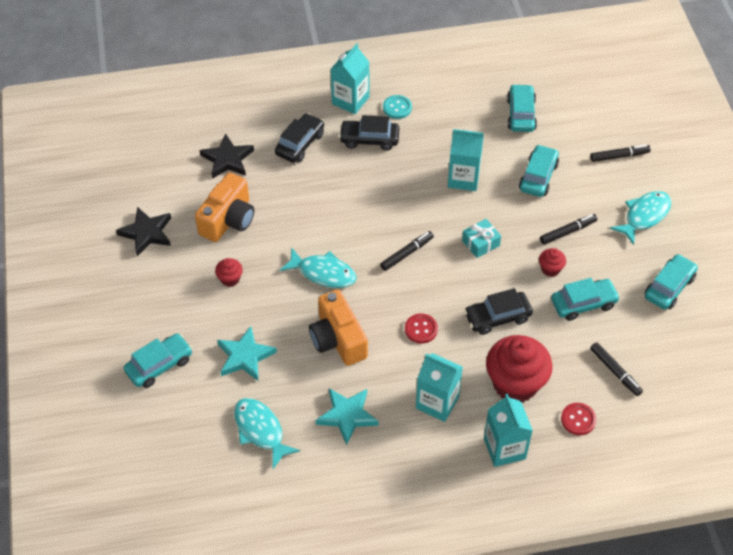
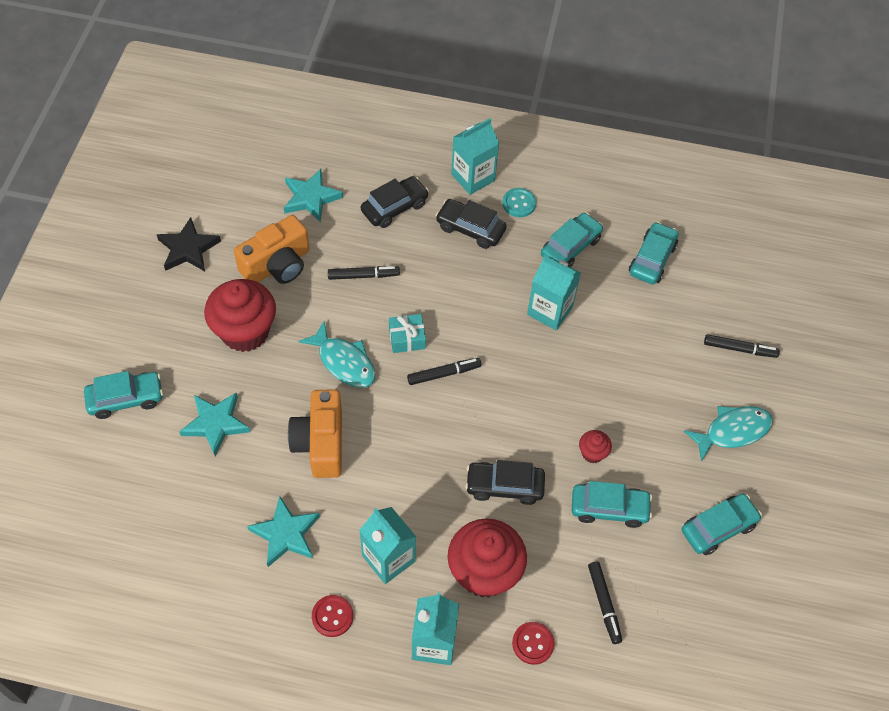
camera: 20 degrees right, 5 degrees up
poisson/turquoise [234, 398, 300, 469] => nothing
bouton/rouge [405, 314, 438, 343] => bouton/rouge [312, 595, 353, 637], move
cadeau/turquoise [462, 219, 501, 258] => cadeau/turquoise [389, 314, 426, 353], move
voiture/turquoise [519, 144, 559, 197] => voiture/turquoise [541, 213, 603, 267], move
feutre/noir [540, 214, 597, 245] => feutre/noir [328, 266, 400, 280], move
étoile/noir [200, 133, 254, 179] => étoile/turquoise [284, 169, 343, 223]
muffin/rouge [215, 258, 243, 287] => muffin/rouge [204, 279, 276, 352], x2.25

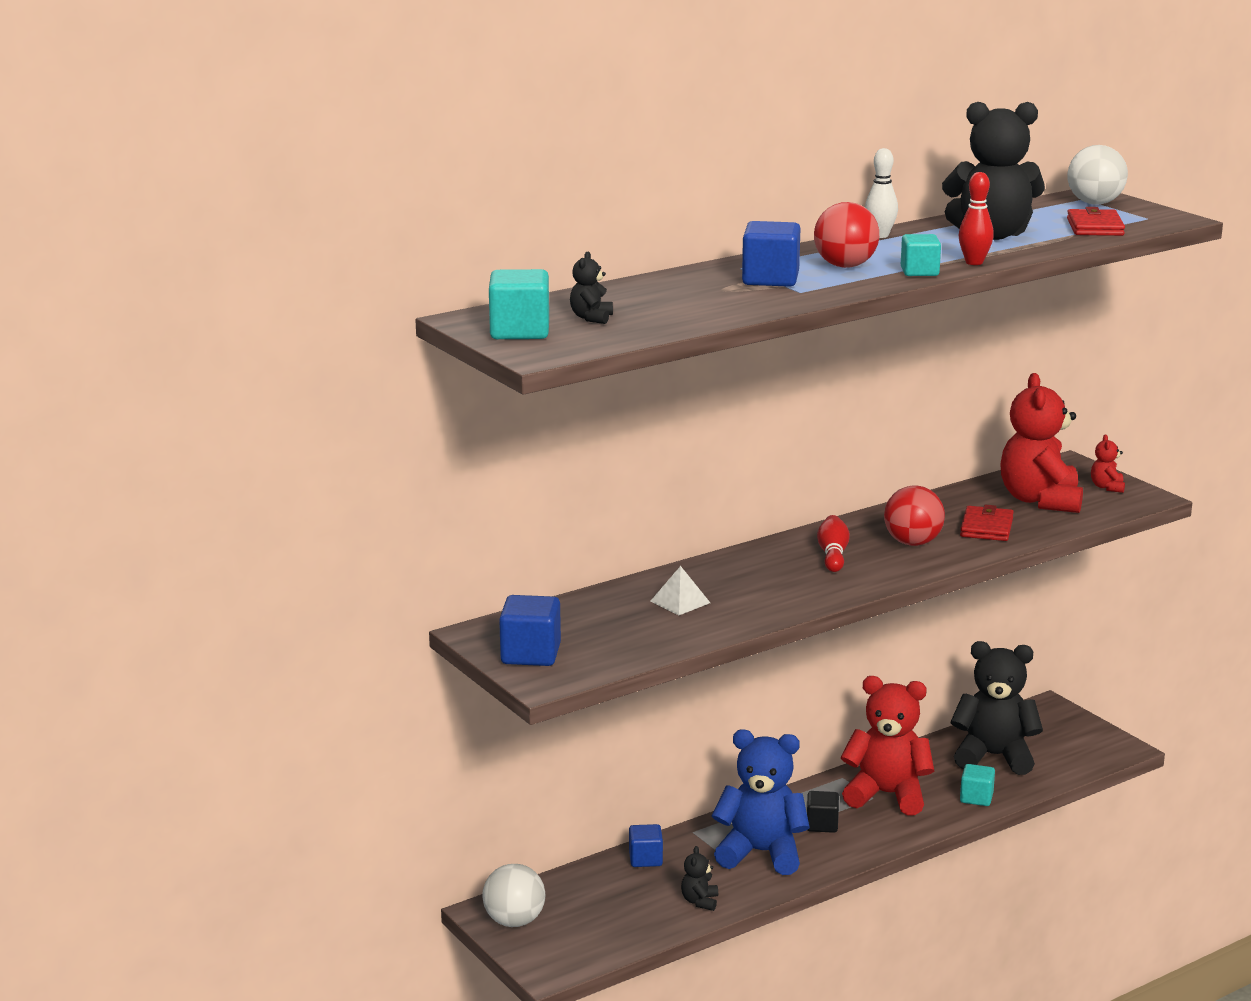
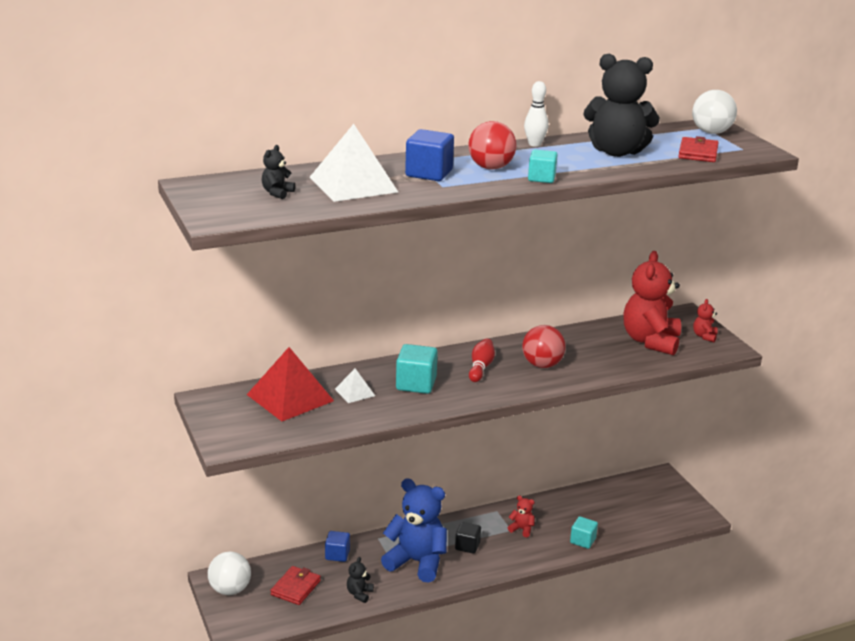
camera: 10 degrees right, 5 degrees up
cube/bleu [499, 595, 561, 666] => nothing
ours en peluche/noir [951, 641, 1043, 775] => nothing
quille/rouge [958, 172, 994, 265] => nothing
nothing => pyramide/rouge [247, 347, 334, 421]
nothing => pyramide/blanc [309, 124, 398, 202]
cube/turquoise [489, 269, 549, 339] => cube/turquoise [396, 344, 438, 394], move
portefeuille/rouge [960, 505, 1014, 541] => portefeuille/rouge [270, 566, 321, 605], move
ours en peluche/rouge [841, 676, 934, 815] => ours en peluche/rouge [508, 495, 535, 537], x0.42

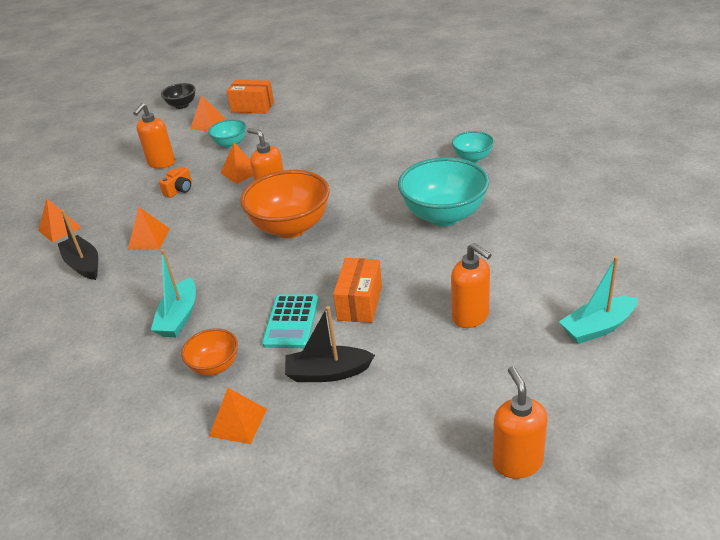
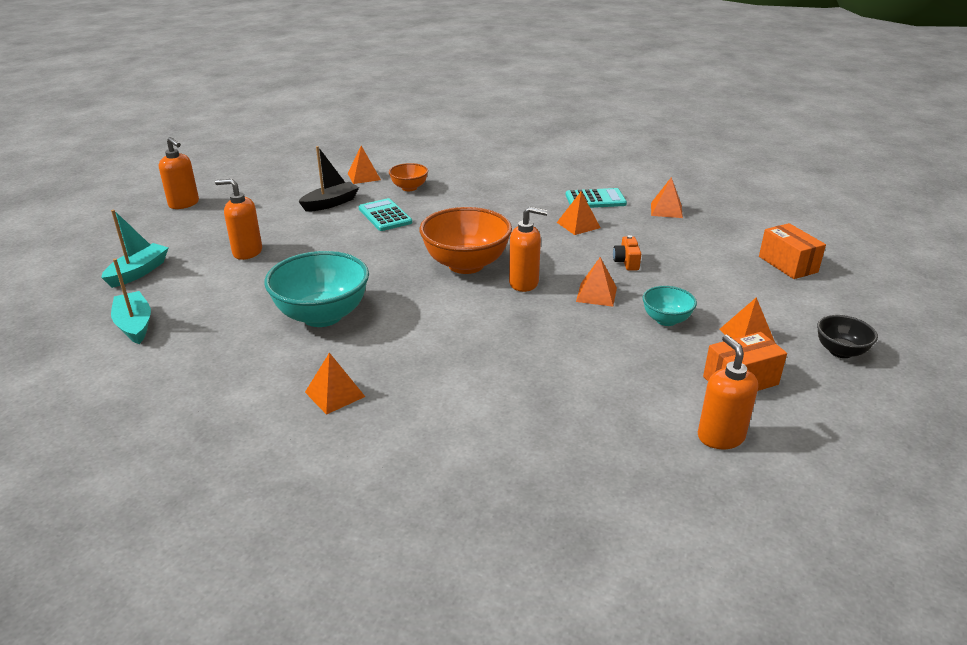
camera: 140 degrees right, 5 degrees down
distributeur de savon/orange [133, 103, 175, 169] => distributeur de savon/orange [698, 335, 758, 449], move
bateau/turquoise [151, 249, 196, 337] => bateau/turquoise [111, 258, 151, 344], move
boîte/orange [333, 258, 382, 323] => boîte/orange [759, 223, 826, 279], move
bateau/noir [58, 210, 98, 280] => calculatrice/turquoise [566, 188, 627, 208]
bol/turquoise [452, 131, 494, 163] => pyramide/orange [305, 353, 365, 415]

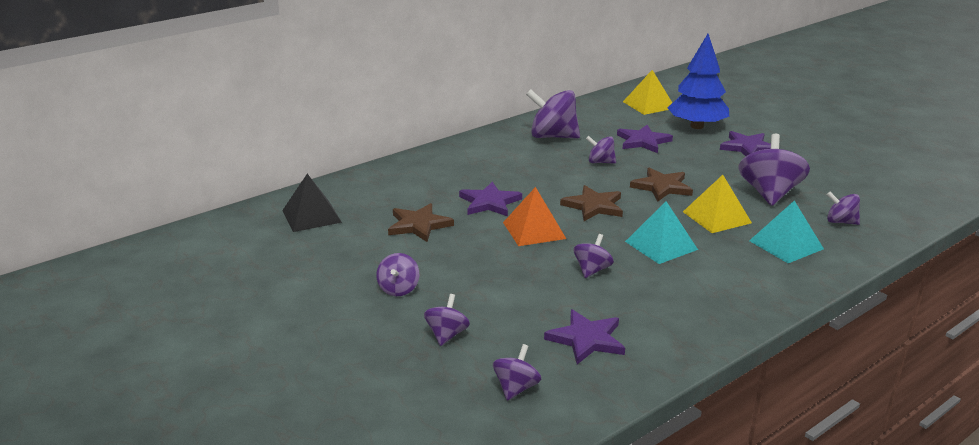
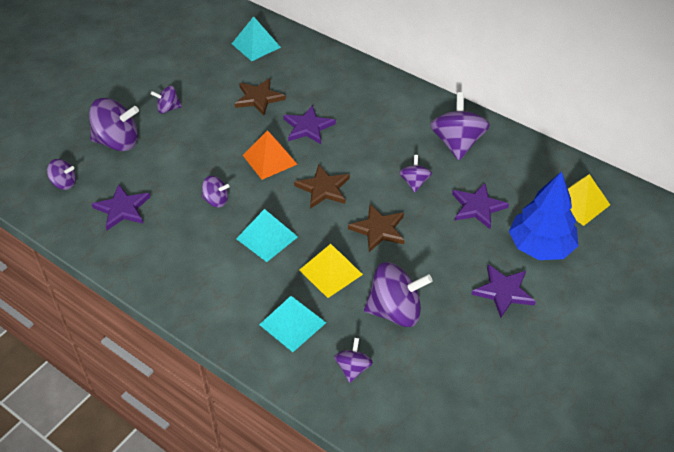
camera: 75 degrees right, 20 degrees up
pyramide/noir [282, 174, 342, 232] => pyramide/turquoise [232, 16, 281, 61]
toupie/violet [424, 294, 470, 346] => toupie/violet [89, 98, 139, 151], x1.87

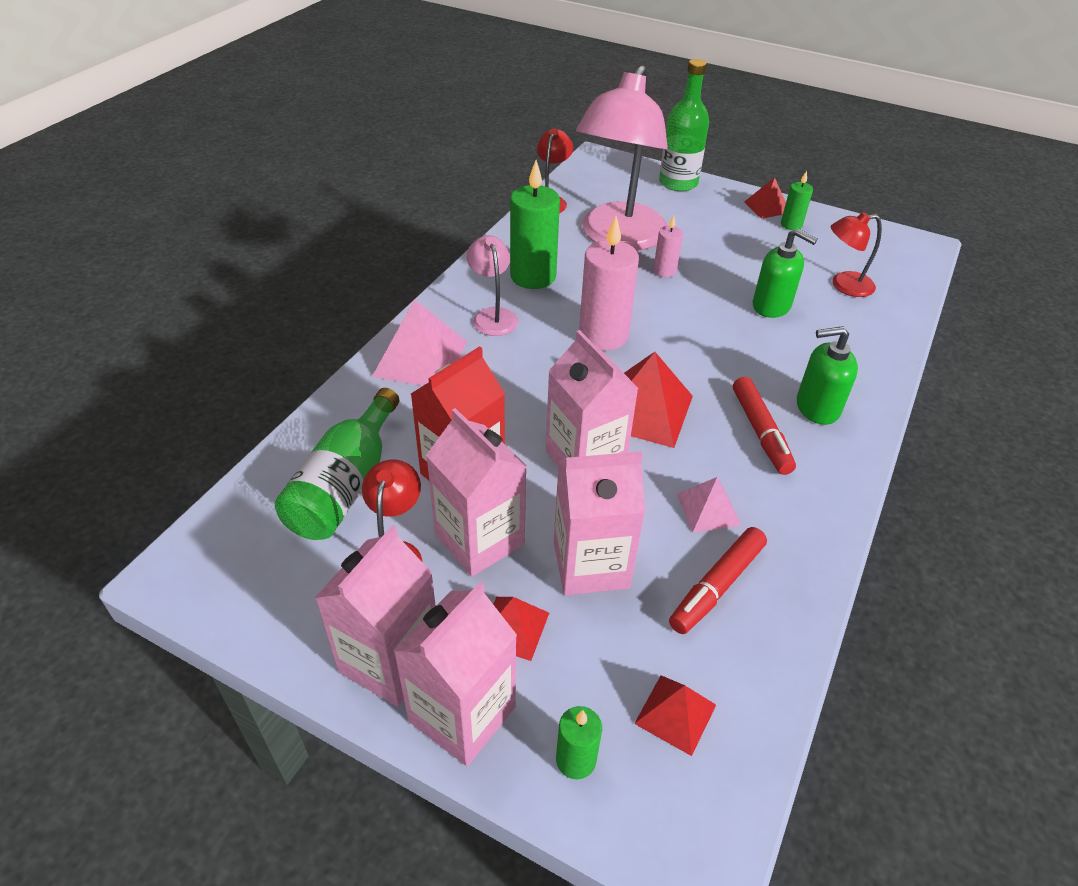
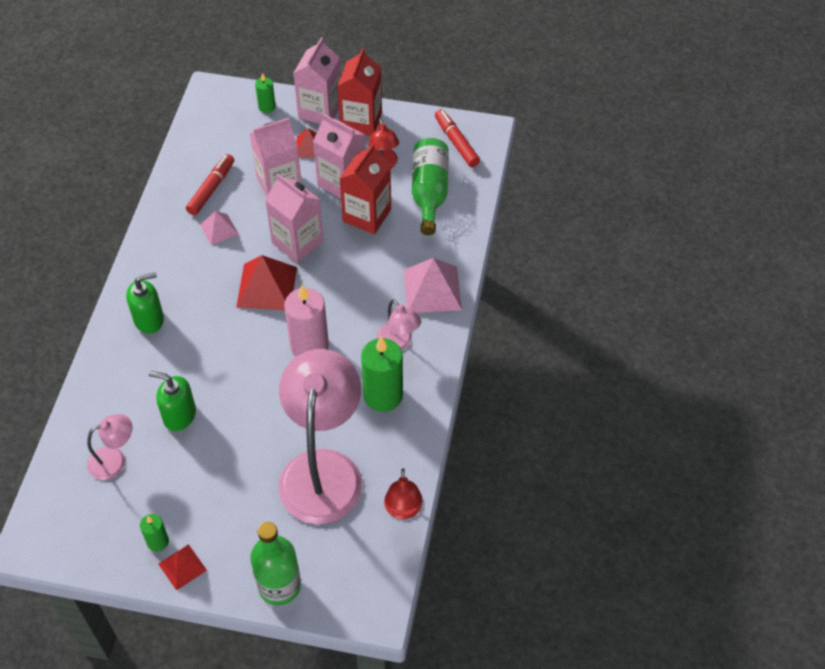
camera: 165 degrees right, 10 degrees up
pyramide/rouge [634, 675, 716, 756] => nothing
bougie/rose [653, 215, 683, 277] => nothing
feutre/rouge [733, 377, 796, 475] => feutre/rouge [435, 109, 480, 167], move
brique de lait/rose [315, 525, 436, 706] => brique de lait/rouge [338, 48, 382, 136]
lampe/rouge [831, 212, 882, 297] => lampe/rose [87, 414, 132, 480]

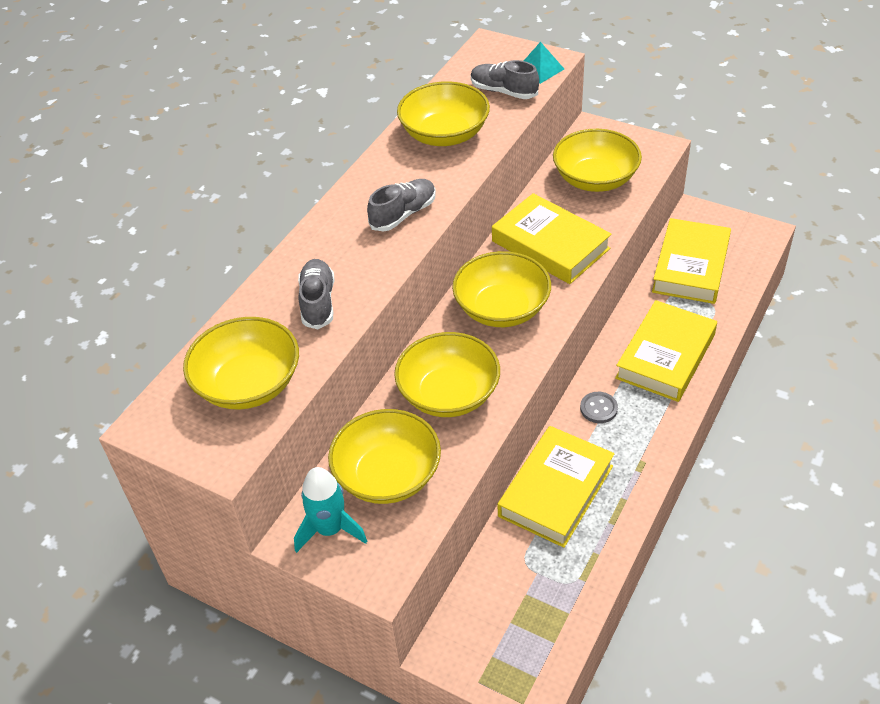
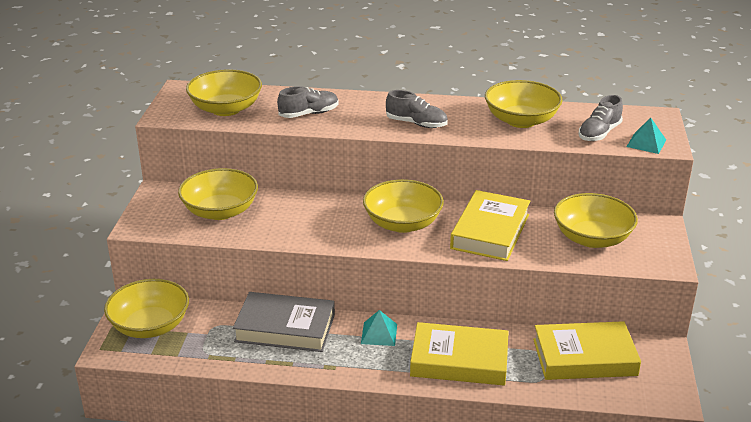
camera: 65 degrees right, 15 degrees down
fusée/turquoise [294, 467, 367, 553] => nothing
bol/jaune [394, 332, 500, 417] => bol/jaune [104, 279, 189, 338], move
bouton/gris [580, 392, 618, 423] => pyramide/turquoise [361, 310, 397, 346]
livre/jaune [497, 426, 615, 548] => livre/gris [233, 292, 335, 352]
chaussure/gris [471, 60, 539, 99] => chaussure/gris [578, 95, 623, 141], 150 degrees counterclockwise

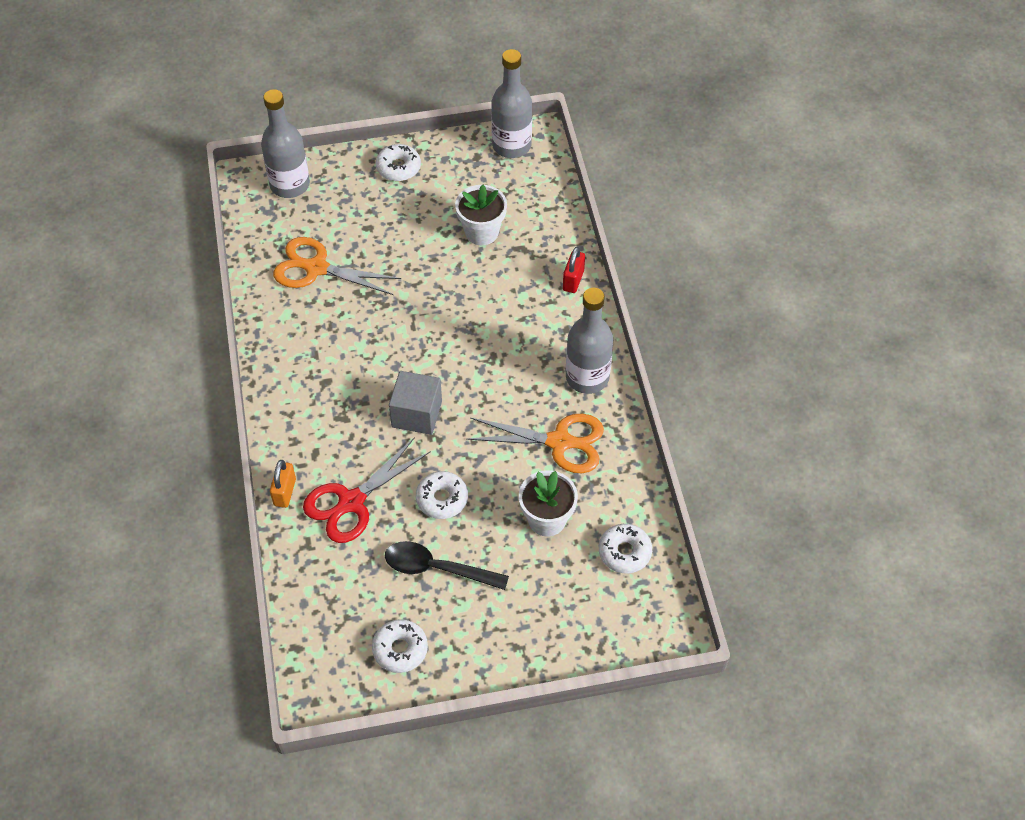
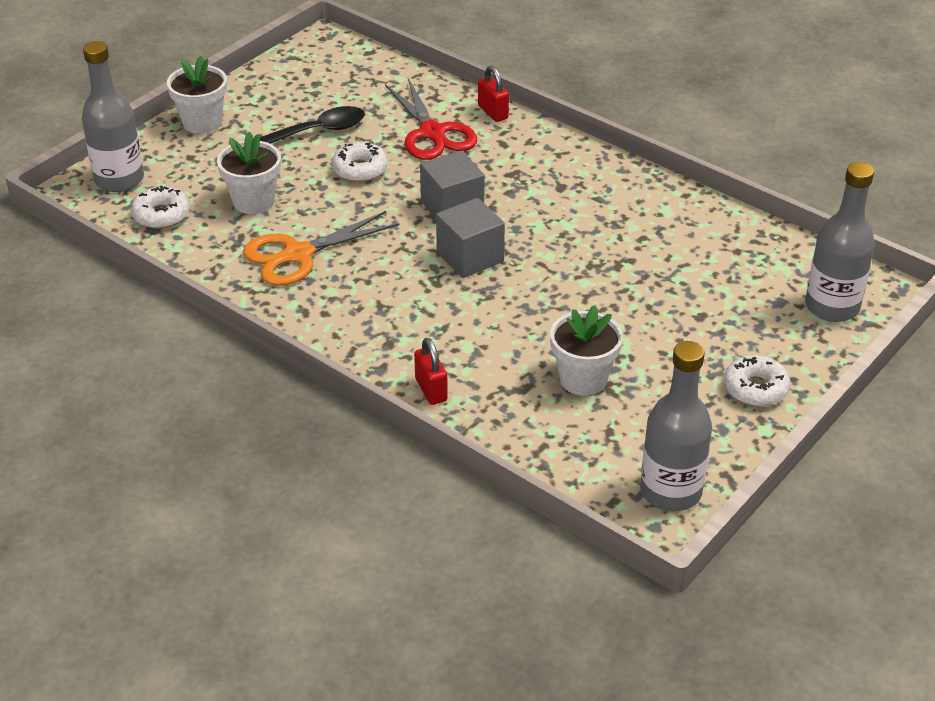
camera: 140 degrees right, 15 degrees down
ciseaux/orange [273, 237, 401, 295] => nothing
beignet/blanc [372, 619, 428, 673] => nothing
nothing => pot de fleurs/blanc [167, 56, 227, 134]
nothing => cube/gris [436, 198, 505, 278]
bouteille/gris [566, 288, 613, 394] => bouteille/gris [82, 41, 144, 192], move
cadenas/orange [270, 460, 296, 508] => cadenas/rouge [478, 66, 509, 122]
ciseaux/rouge [303, 437, 431, 543] => ciseaux/rouge [385, 78, 477, 160], 150 degrees clockwise

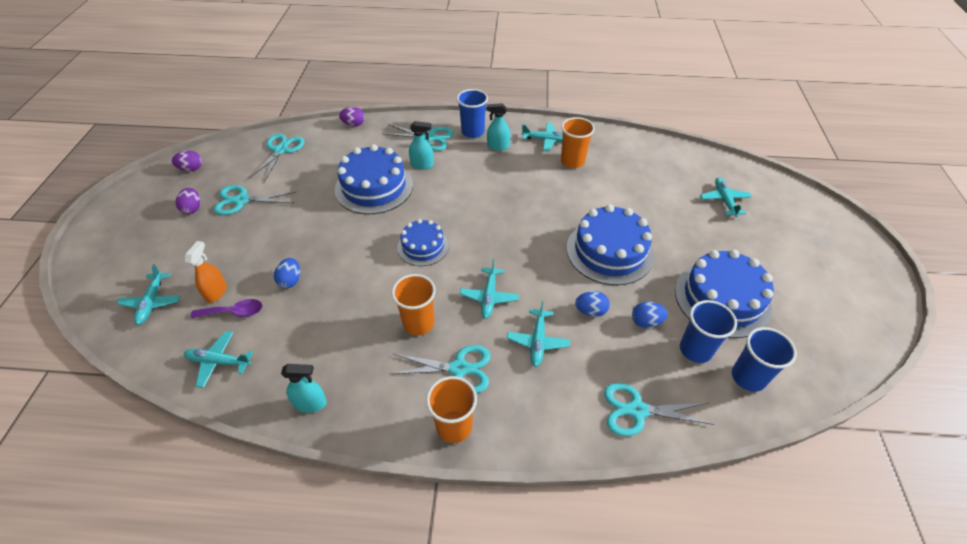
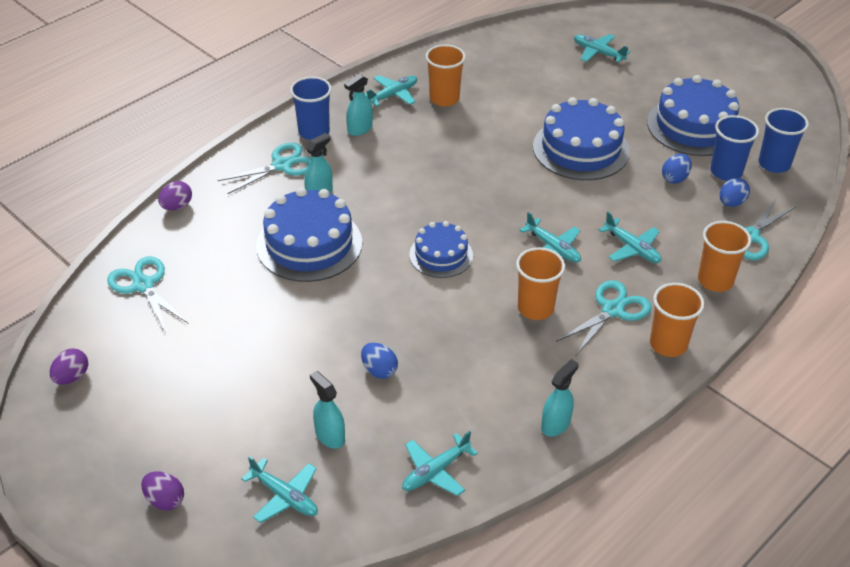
camera: 50 degrees left, 5 degrees down
cuillère/violet [191, 299, 263, 318] => nothing
ciseaux/turquoise [214, 185, 296, 215] => nothing
nothing => gobelet/orange [698, 221, 751, 292]
œuf/violet [175, 188, 201, 214] => œuf/violet [141, 471, 184, 511], move
œuf/bleu [575, 291, 610, 317] => œuf/bleu [720, 178, 750, 207], move
vaporisateur/orange [185, 241, 227, 303] => vaporisateur/turquoise [310, 371, 345, 449]

